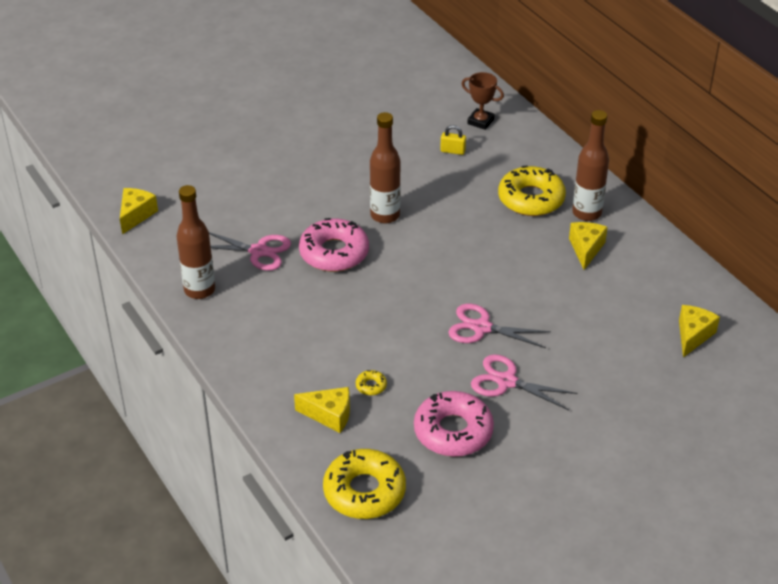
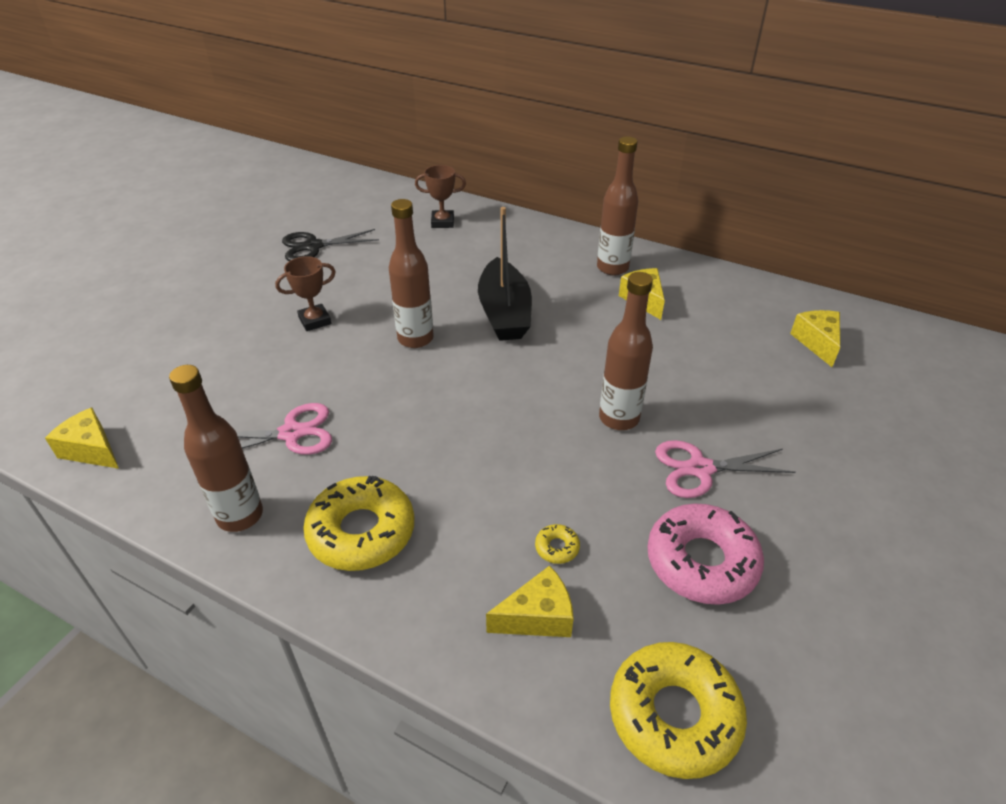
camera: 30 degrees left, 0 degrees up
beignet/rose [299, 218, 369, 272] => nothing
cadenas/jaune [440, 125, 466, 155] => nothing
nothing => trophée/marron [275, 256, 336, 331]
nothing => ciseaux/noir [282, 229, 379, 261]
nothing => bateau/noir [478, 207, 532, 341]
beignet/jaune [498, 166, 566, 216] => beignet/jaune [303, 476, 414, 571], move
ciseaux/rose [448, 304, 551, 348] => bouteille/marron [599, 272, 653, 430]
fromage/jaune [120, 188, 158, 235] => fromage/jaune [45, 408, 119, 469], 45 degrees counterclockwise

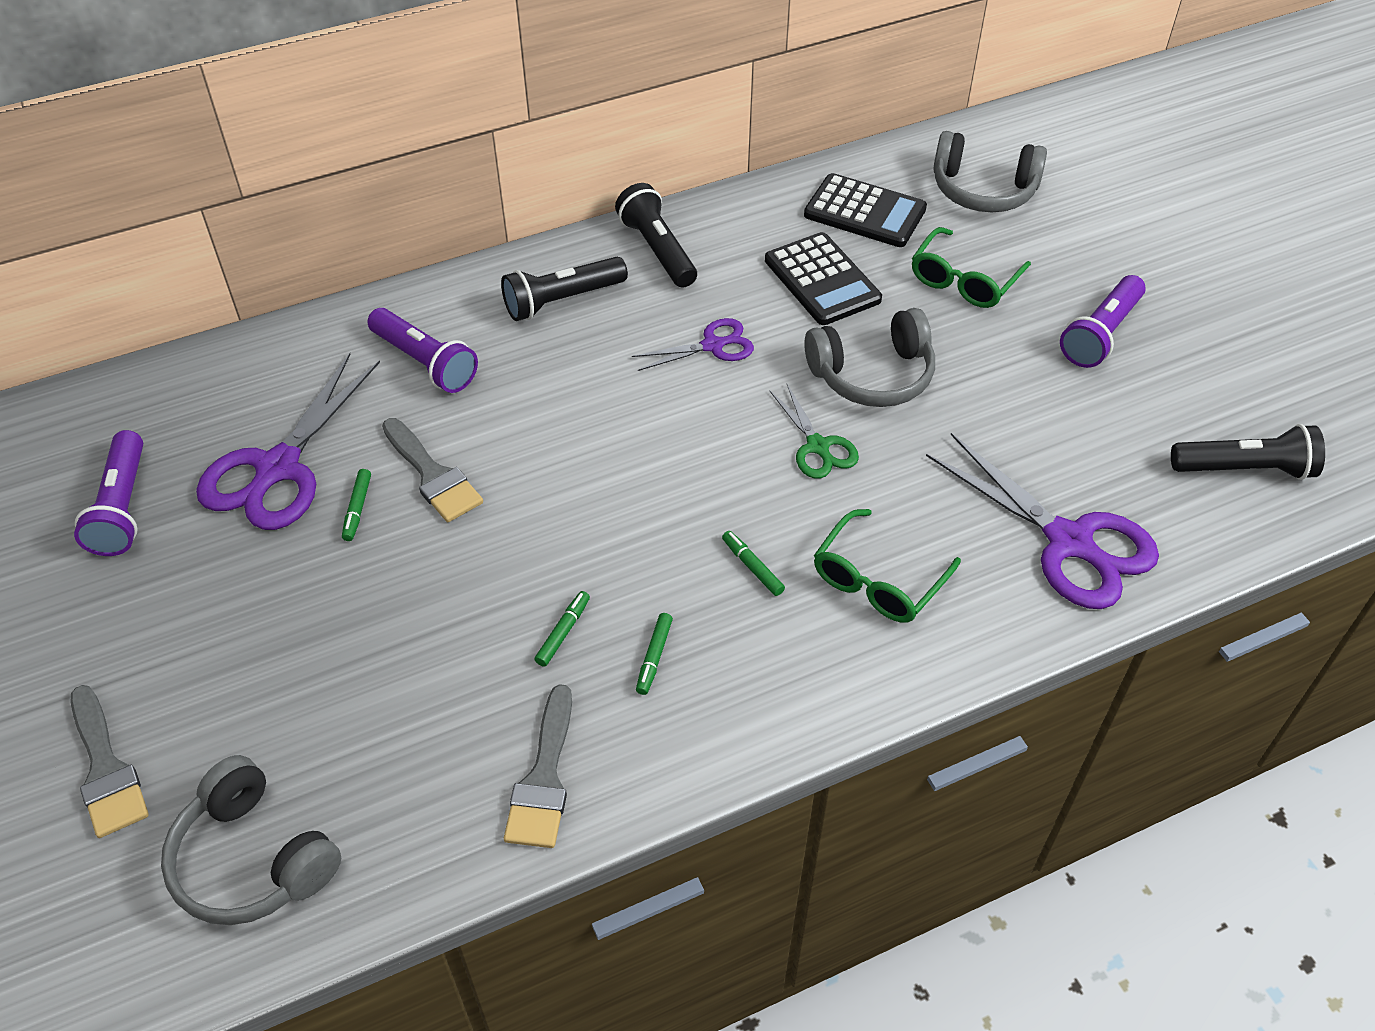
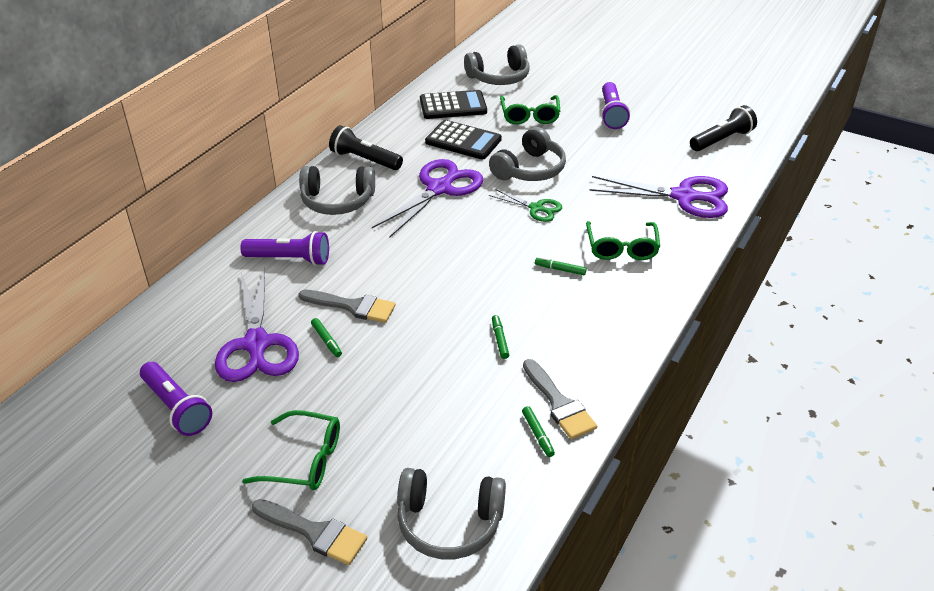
camera: 35 degrees left, 10 degrees down
nothing => lunettes/vert [242, 410, 340, 491]
feutre/vert [636, 613, 673, 695] => feutre/vert [522, 406, 555, 457], move
lampe de poche/noir [501, 257, 628, 321] => casque audio/gris [299, 166, 375, 215]
ciseaux/violet [632, 318, 754, 371] => ciseaux/violet [372, 159, 483, 238], x1.85

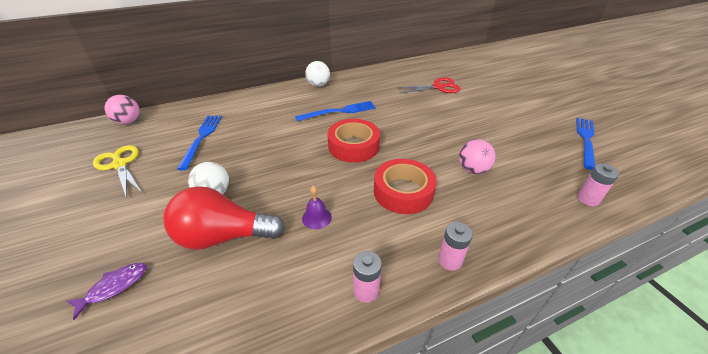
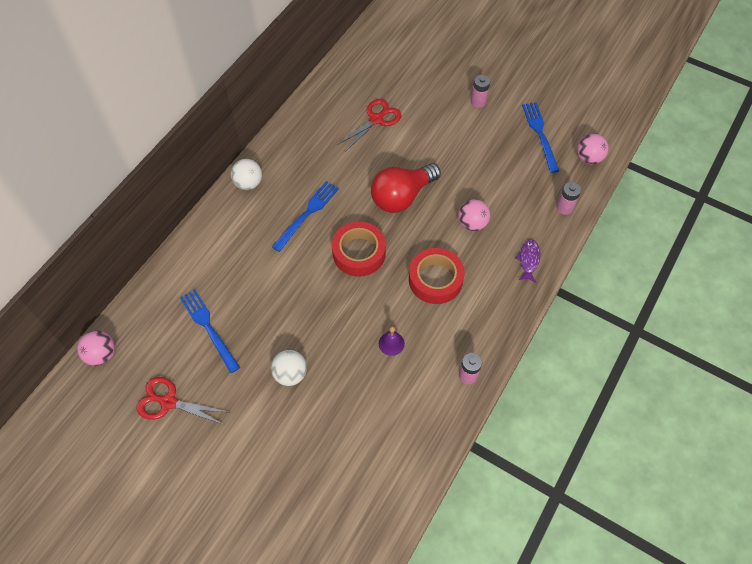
camera: 35 degrees left, 20 degrees up
nothing => balle/rose [577, 133, 609, 164]
poisson/violet [67, 263, 146, 320] => poisson/violet [516, 239, 540, 283], move
ampoule/rouge [163, 186, 285, 250] => ampoule/rouge [371, 163, 441, 213], move
pile/rose [438, 222, 473, 271] => pile/rose [471, 75, 490, 108], move
ciseaux/jaune [93, 145, 142, 199] => ciseaux/rouge [137, 377, 228, 424]

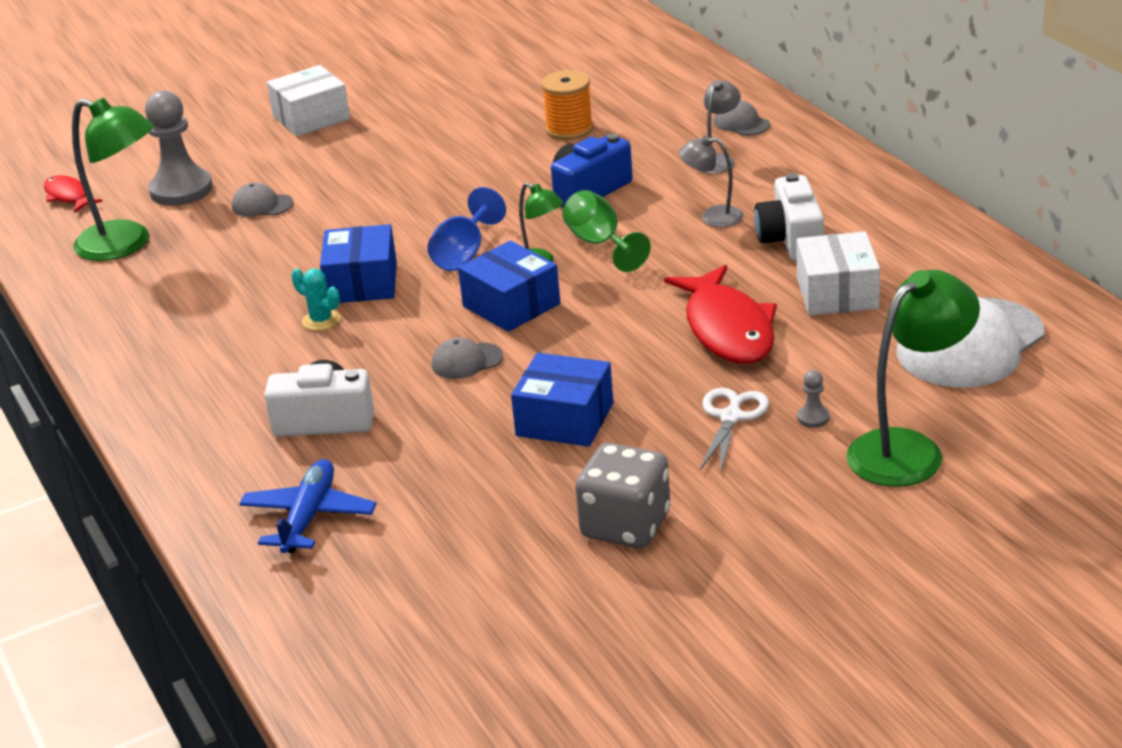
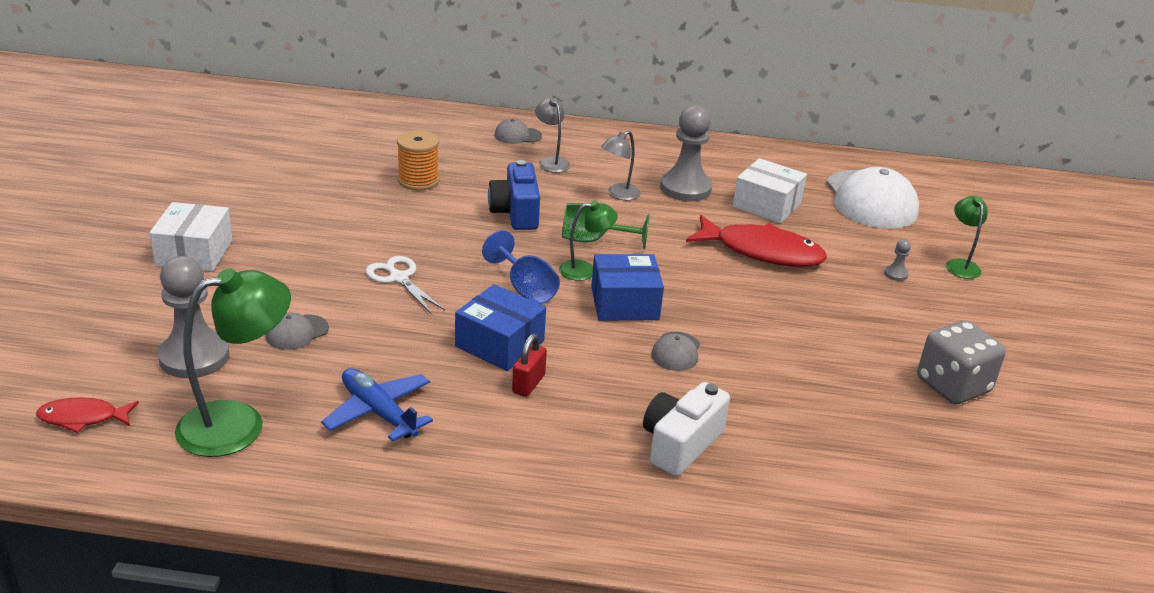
camera: 60 degrees left, 0 degrees up
boîte/bleu [511, 353, 613, 447] => nothing
avion/bleu [239, 459, 377, 553] => avion/bleu [321, 368, 433, 442], move
ciseaux/blanc [700, 388, 769, 473] => ciseaux/blanc [366, 256, 445, 313], move
cactus/turquoise [291, 268, 340, 331] => cadenas/rouge [512, 334, 547, 397]
appareil photo/blanc [754, 173, 824, 261] => pion/gris [660, 105, 712, 202]
lampe/vert [846, 270, 980, 487] => lampe/vert [946, 196, 987, 279], x0.54

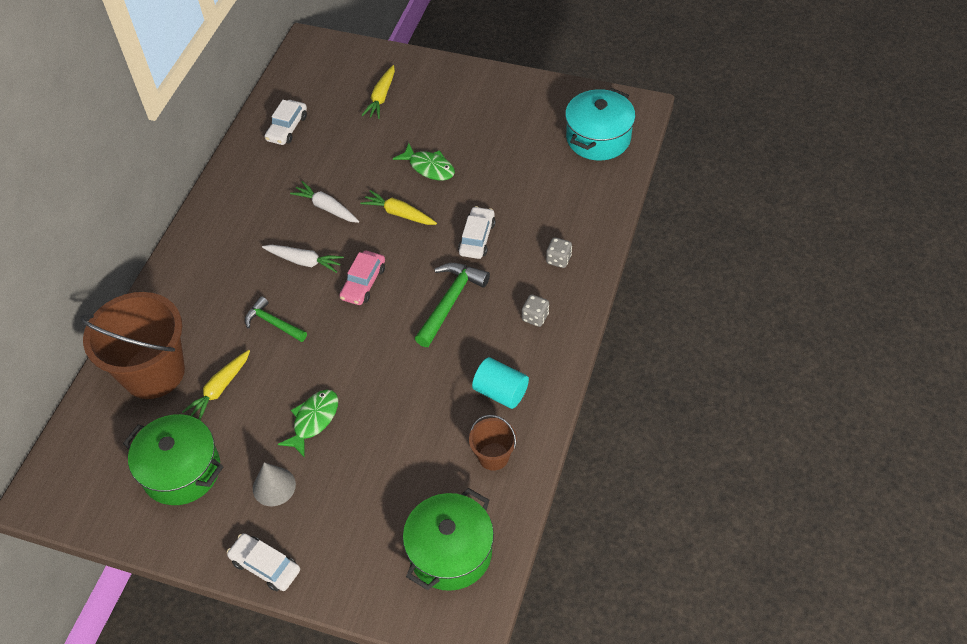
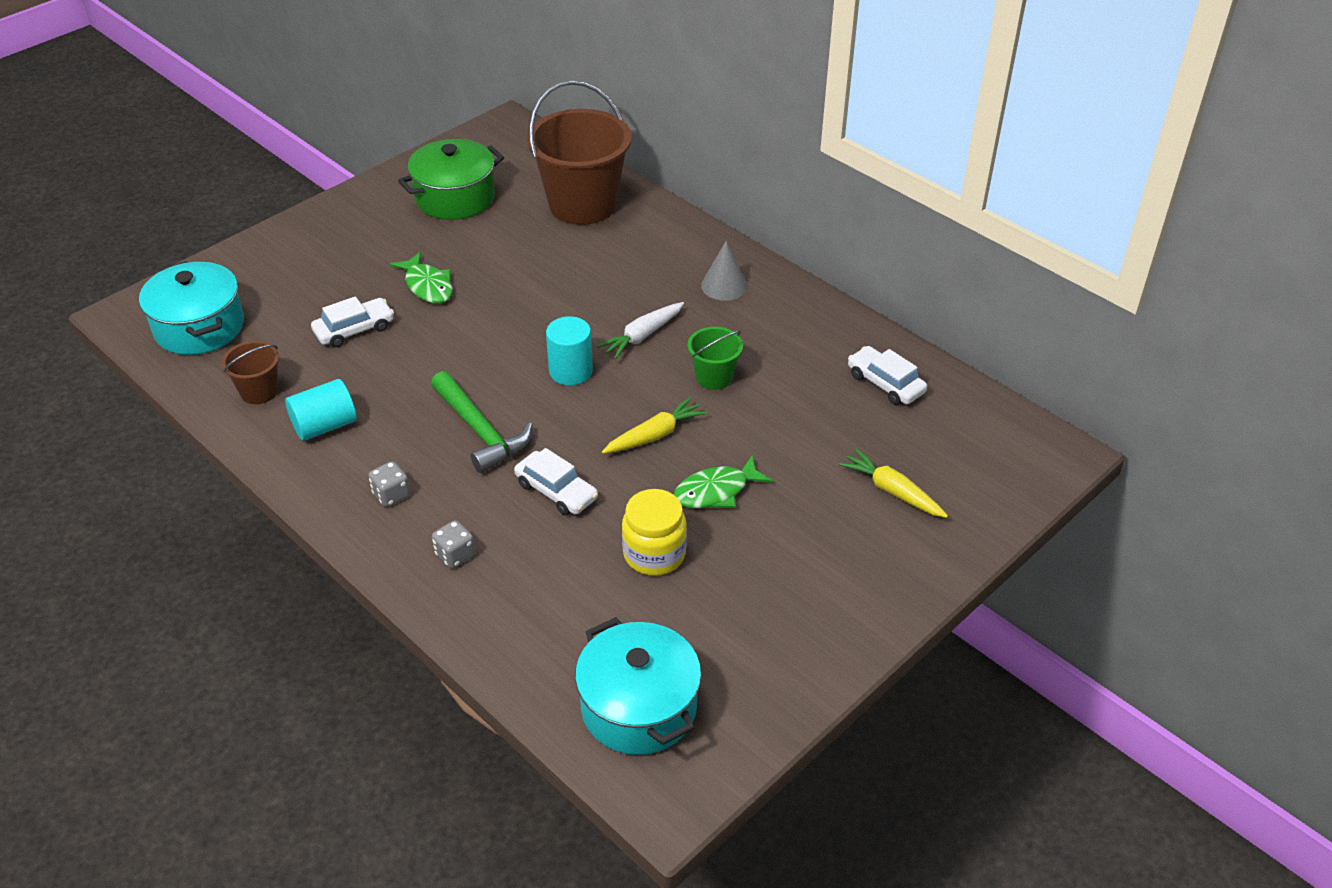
camera: 115 degrees right, 10 degrees down
carotte/jaune [182, 350, 250, 420] => nothing
marteau/vert [245, 296, 307, 342] => nothing
nothing => bocal/jaune [622, 489, 687, 576]
voiture/blanc [227, 533, 300, 591] => voiture/blanc [311, 296, 394, 348], move
cône/gris [253, 462, 296, 506] => cône/gris [701, 241, 748, 301], move
carotte/blanc [290, 181, 359, 223] => seau/vert [687, 327, 743, 390]
voiture/rose [339, 251, 385, 305] => cylindre/turquoise [546, 316, 593, 385]
marmite/vert [403, 488, 494, 591] => marmite/turquoise [139, 261, 244, 355]

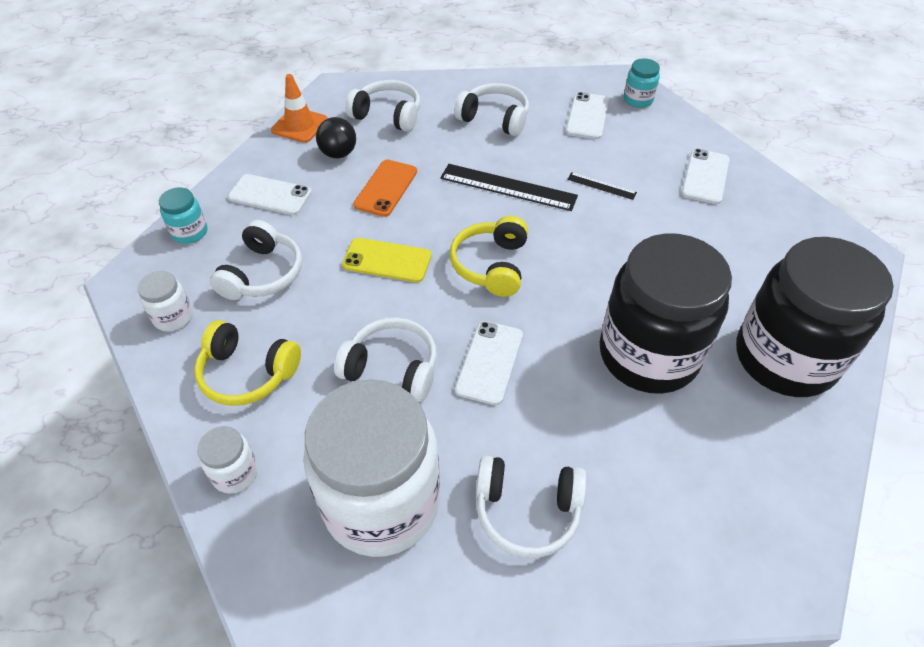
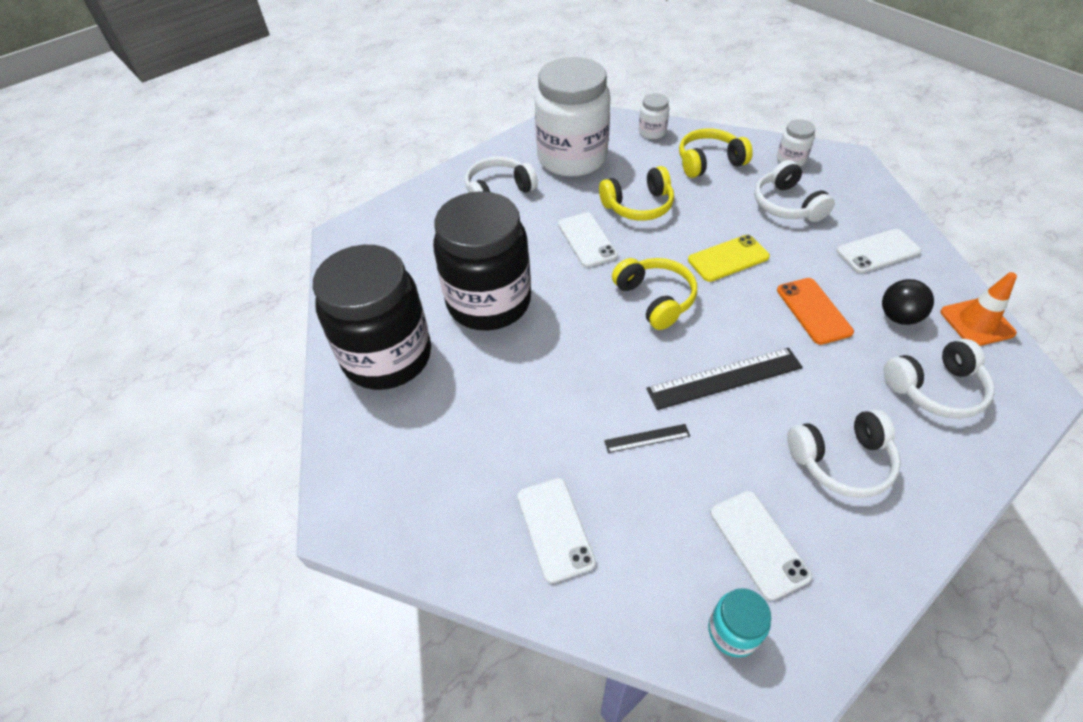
camera: 145 degrees right, 0 degrees up
bocal/turquoise [159, 188, 207, 244] => nothing
casque audio/blanc [334, 317, 437, 402] => casque audio/jaune [599, 166, 674, 221]

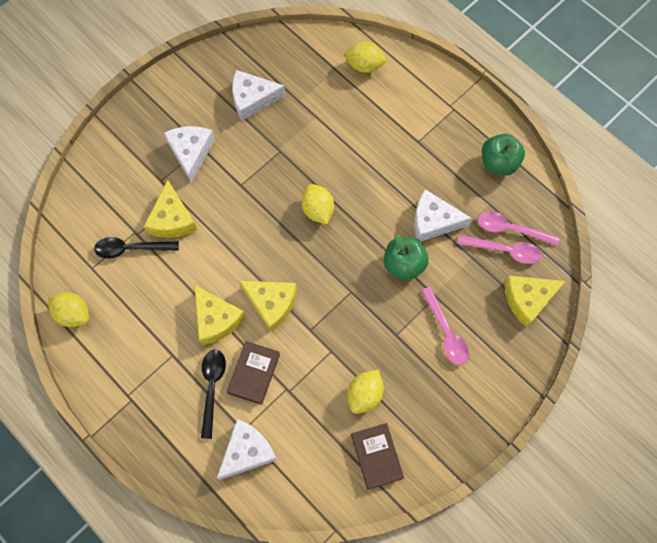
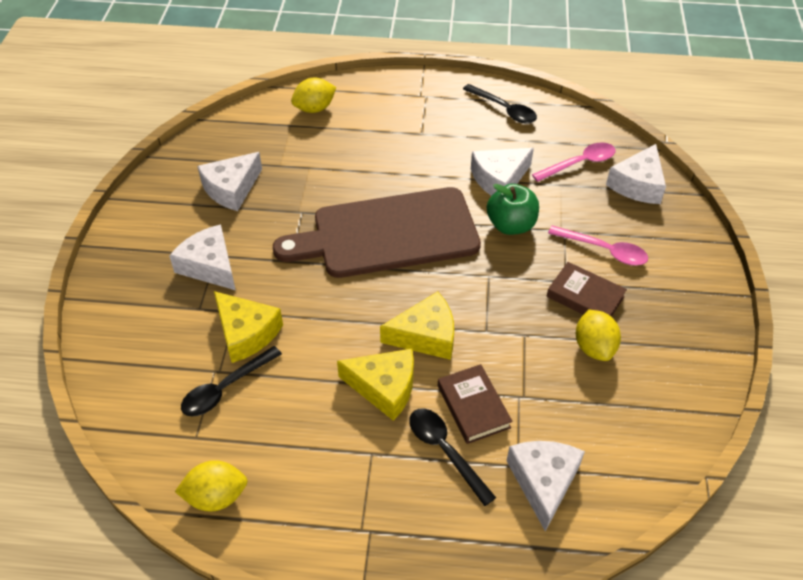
camera: 40 degrees left, 20 degrees down
cuillère/rose [478, 211, 559, 246] => nothing
livre/marron [351, 423, 404, 490] => livre/marron [546, 262, 627, 317], move
citron/jaune [301, 184, 334, 224] => planche à découper/marron [273, 187, 481, 278]
pomme/vert [482, 133, 525, 176] => cuillère/noir [463, 84, 537, 124]
fromage/jaune [504, 276, 566, 328] => fromage/blanc [606, 144, 666, 204]

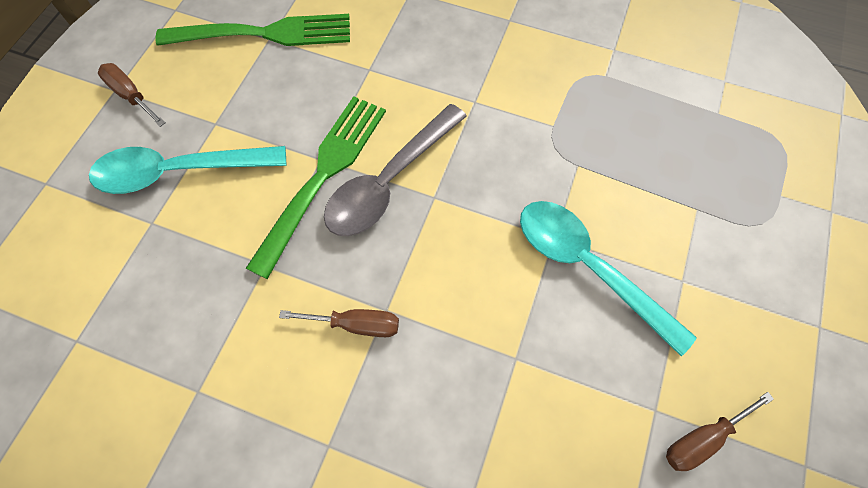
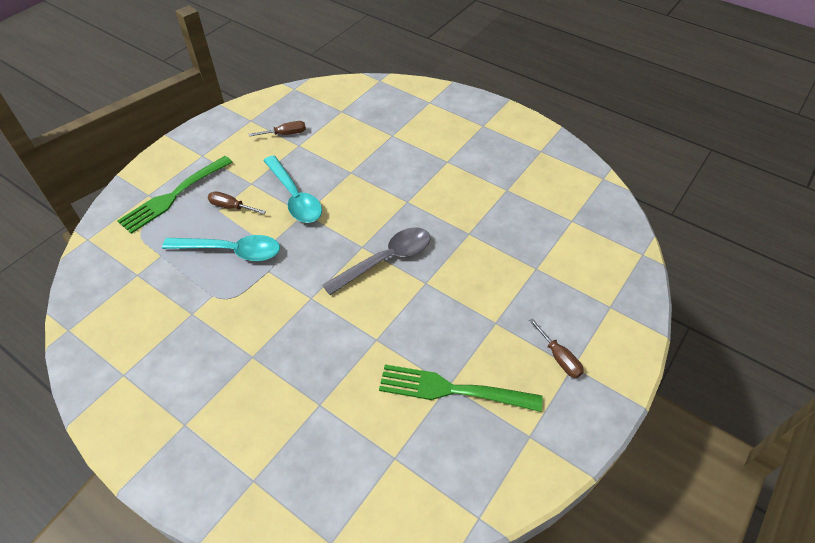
camera: 165 degrees left, 15 degrees down
cuillère/turquoise [89, 146, 286, 194] => cuillère/turquoise [162, 235, 280, 261], move
fourchette/vert [246, 96, 386, 279] => fourchette/vert [117, 156, 232, 234], move
tournevis/marron [279, 309, 399, 337] => tournevis/marron [208, 191, 266, 214], move

